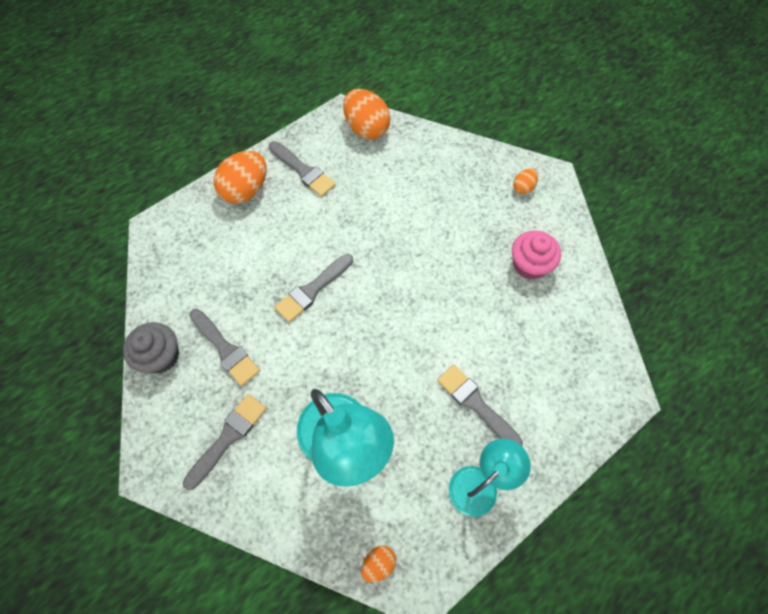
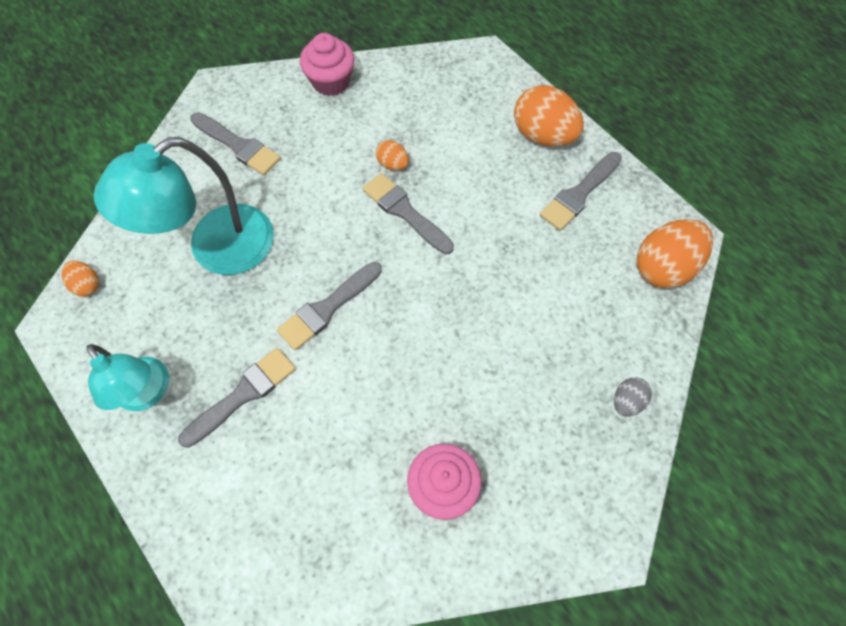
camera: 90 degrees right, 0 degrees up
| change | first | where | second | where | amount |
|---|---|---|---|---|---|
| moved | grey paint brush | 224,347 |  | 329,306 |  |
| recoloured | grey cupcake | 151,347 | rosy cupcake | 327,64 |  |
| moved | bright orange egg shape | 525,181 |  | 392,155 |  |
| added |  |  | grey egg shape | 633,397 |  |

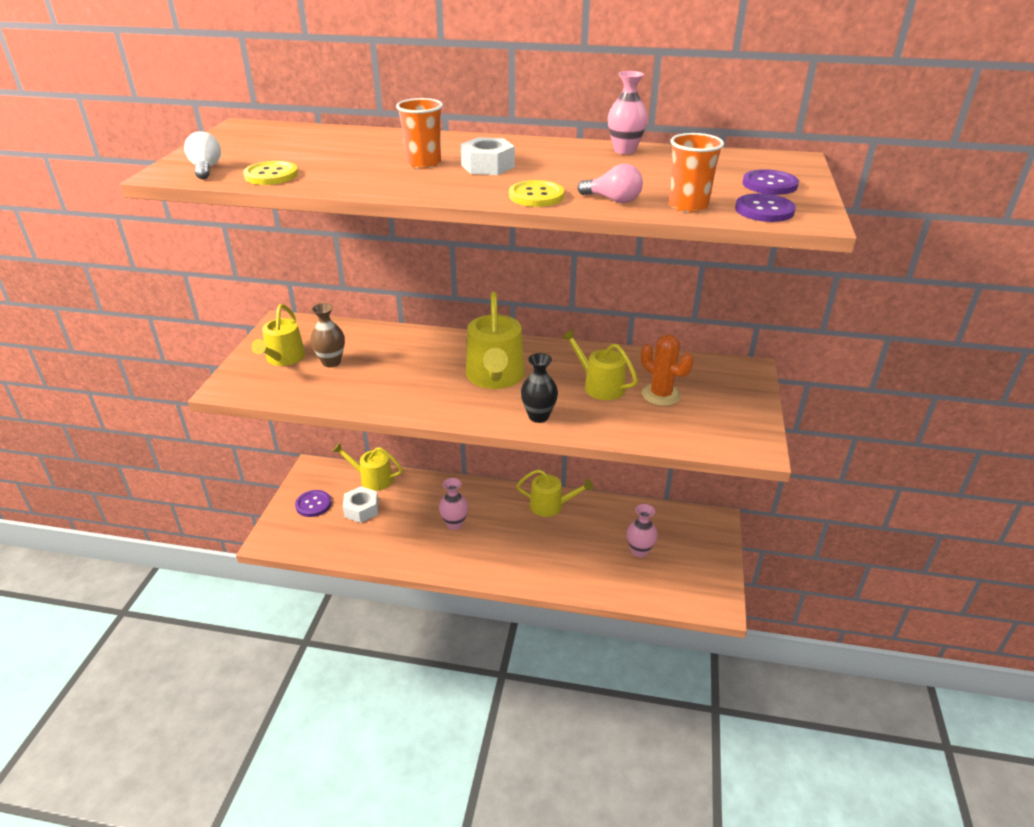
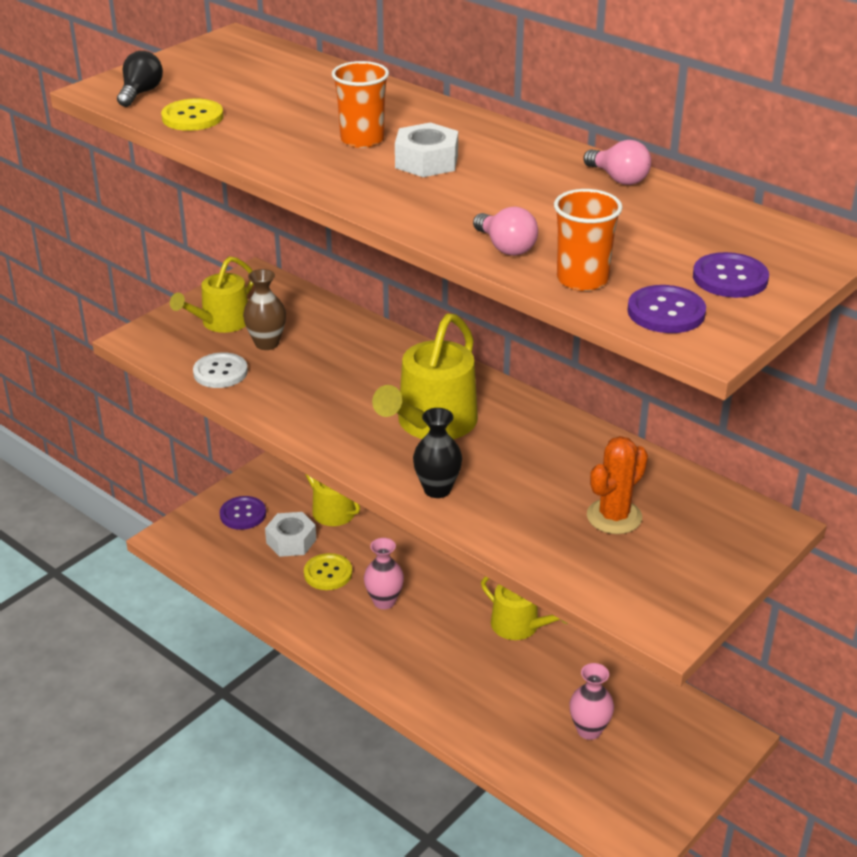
camera: 30 degrees right, 0 degrees up
| change | first | where | second | where | amount |
|---|---|---|---|---|---|
| recoloured | pure white light bulb | 202,155 | jet-black light bulb | 140,79 |  |
| added |  |  | pure white shirt button | 220,370 |  |
| moved | yellow shirt button | 536,193 |  | 328,571 |  |
| replaced | rosy flower vase | 628,112 | rosy light bulb | 617,162 |  |
| turned | bright orange cactus | 667,370 |  | 617,485 | 60 degrees clockwise |
| removed | yellow watering pot | 599,364 |  |  |  |

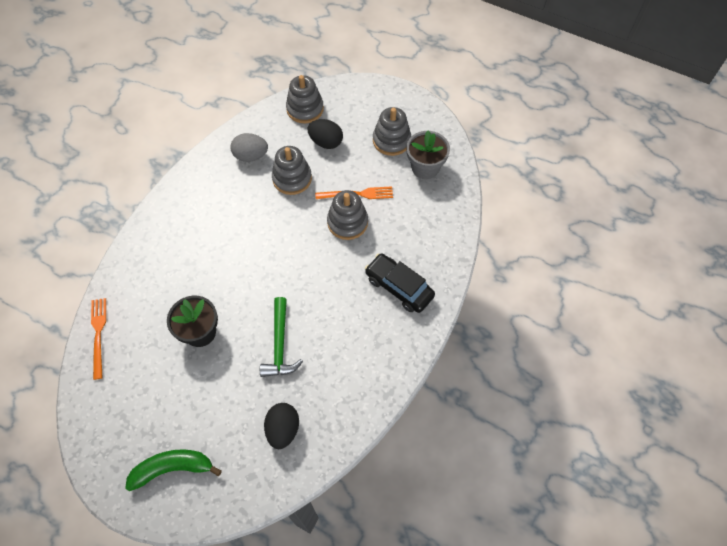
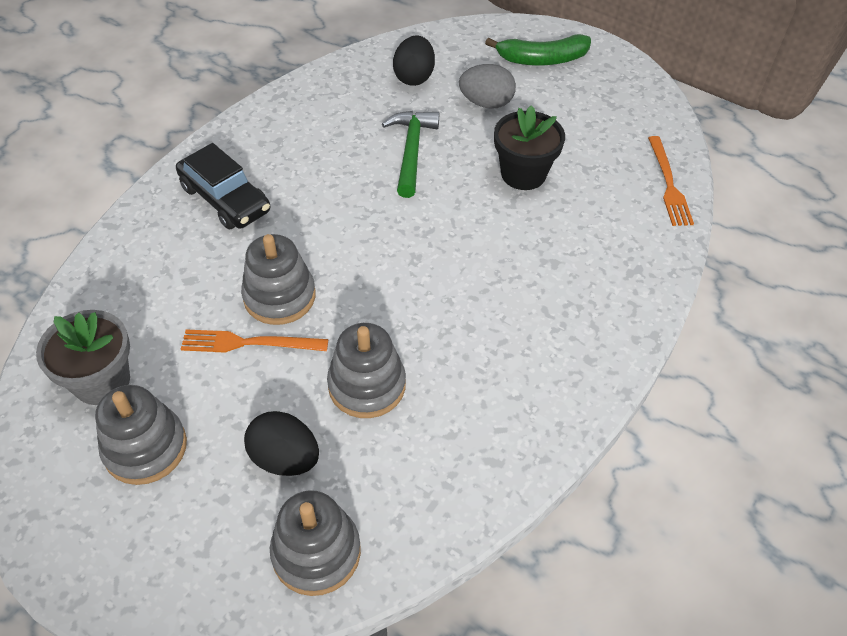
camera: 175 degrees left, 10 degrees down
| change | first | where | second | where | amount |
|---|---|---|---|---|---|
| moved | grey egg shape | 249,147 |  | 487,86 |  |

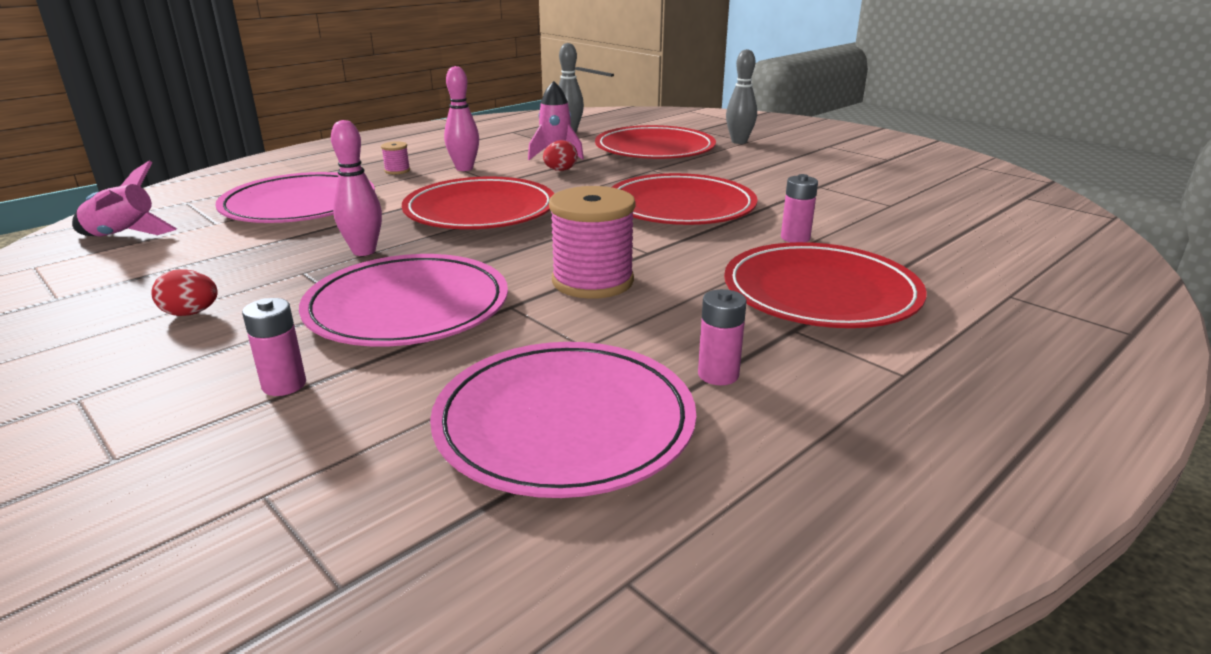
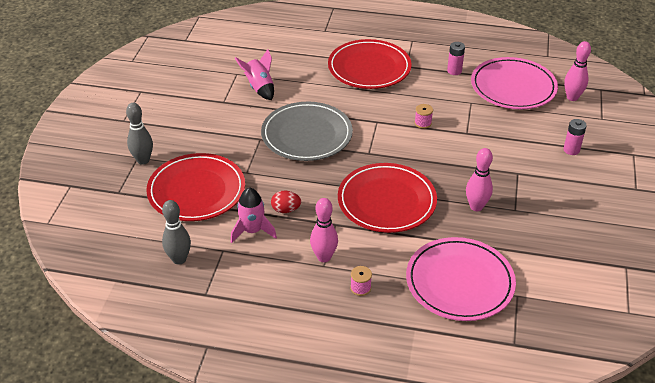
camera: 125 degrees left, 15 degrees up
| change | first | where | second | where | amount |
|---|---|---|---|---|---|
| moved | rosy spaceship | 124,198 |  | 254,74 |  |
| recoloured | red flat dish | 685,199 | grey flat dish | 307,131 |  |
| resized | rosy reel of thread | 592,242 |  | 424,116 | x0.44 |
| added |  |  | rosy bowling pin | 577,71 |  |
| removed | red egg shape | 184,292 |  |  |  |
| removed | rosy flat dish | 403,300 |  |  |  |
| removed | rosy power cell | 799,208 |  |  |  |

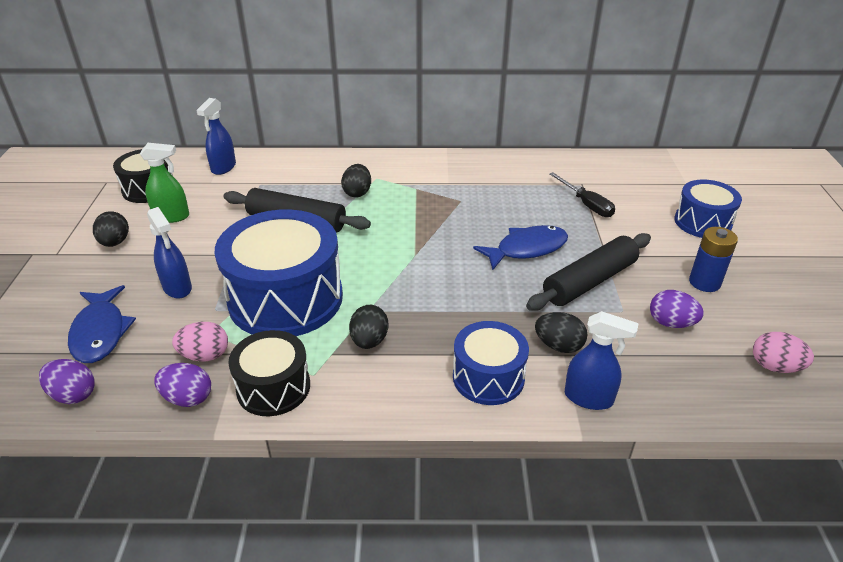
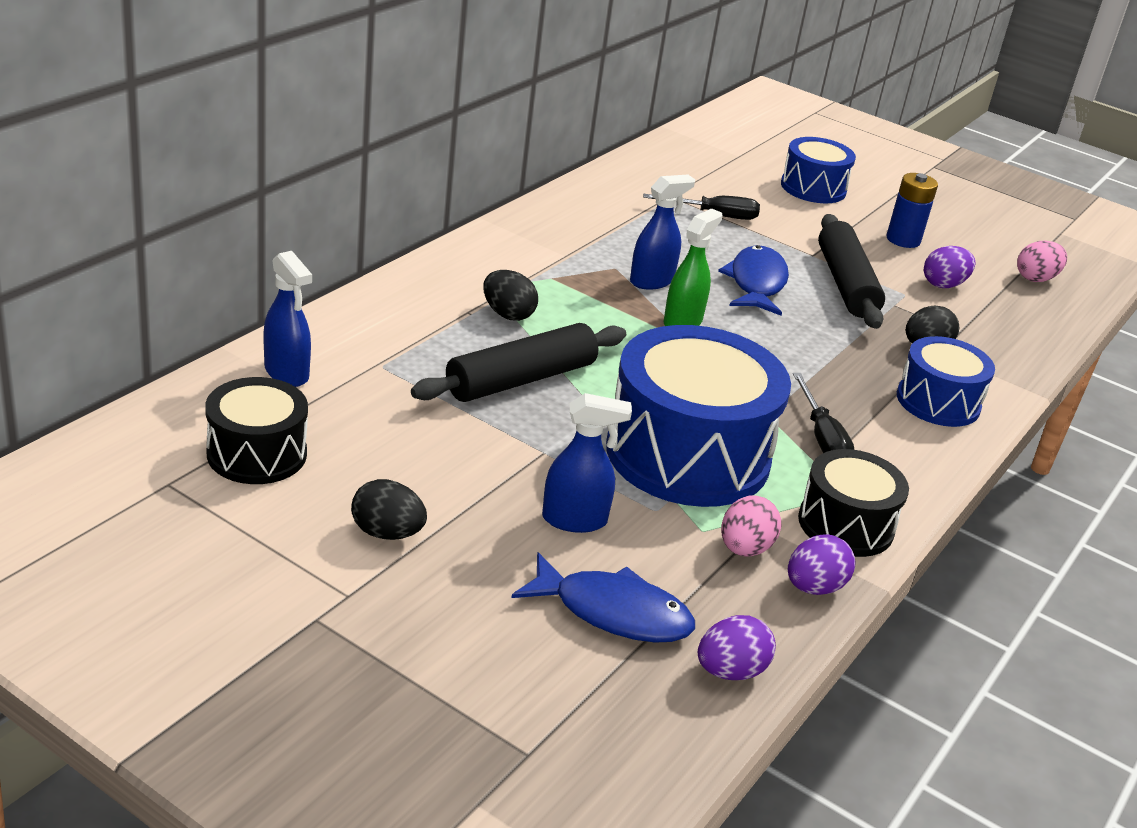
camera: 60 degrees left, 5 degrees down
| change | first | where | second | where | amount |
|---|---|---|---|---|---|
| moved | cobalt sprayer | 602,360 |  | 662,232 |  |
| moved | leaf-green sprayer | 164,183 |  | 693,267 |  |
| replaced | jet-black egg shape | 369,327 | jet-black screwdriver | 823,413 |  |

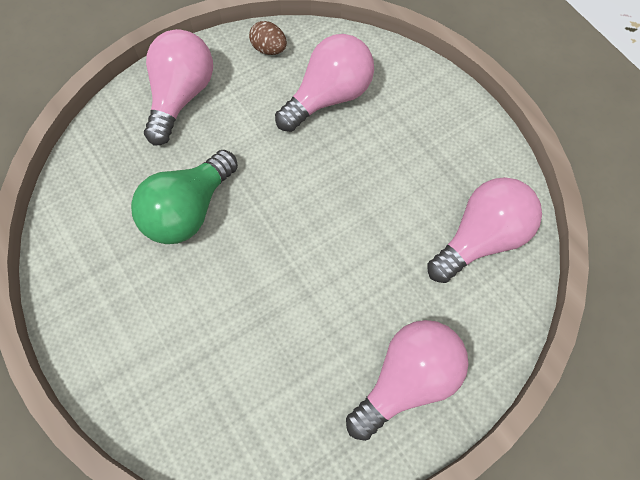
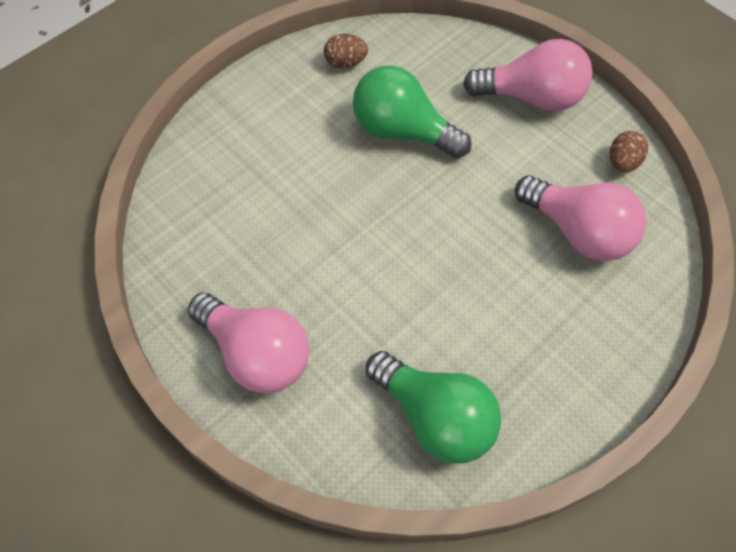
camera: 80 degrees right, 5 degrees down
| change | first | where | second | where | amount |
|---|---|---|---|---|---|
| added |  |  | brown egg shape | 346,51 |  |
| recoloured | rosy light bulb | 484,230 | leaf-green light bulb | 433,407 |  |

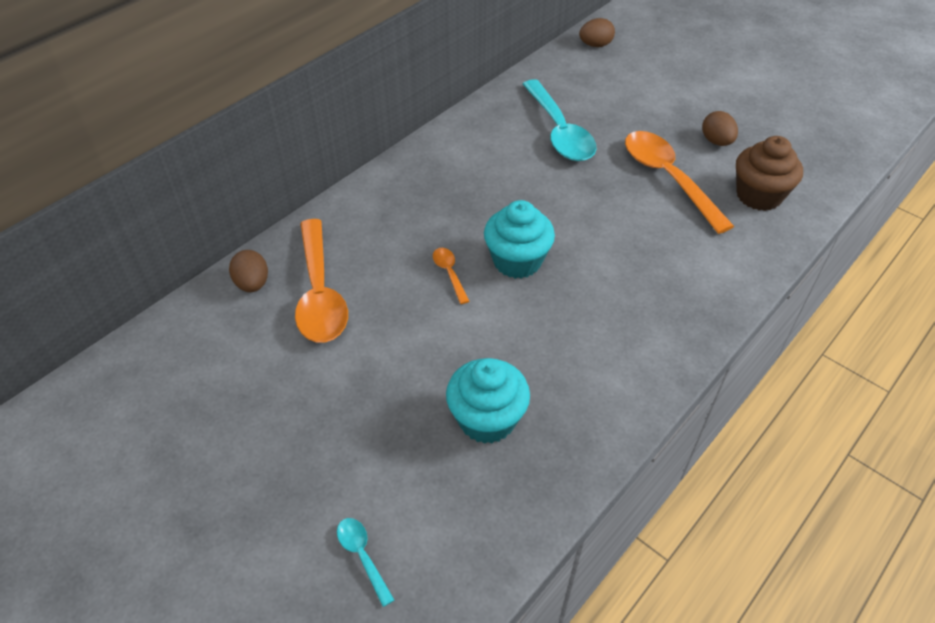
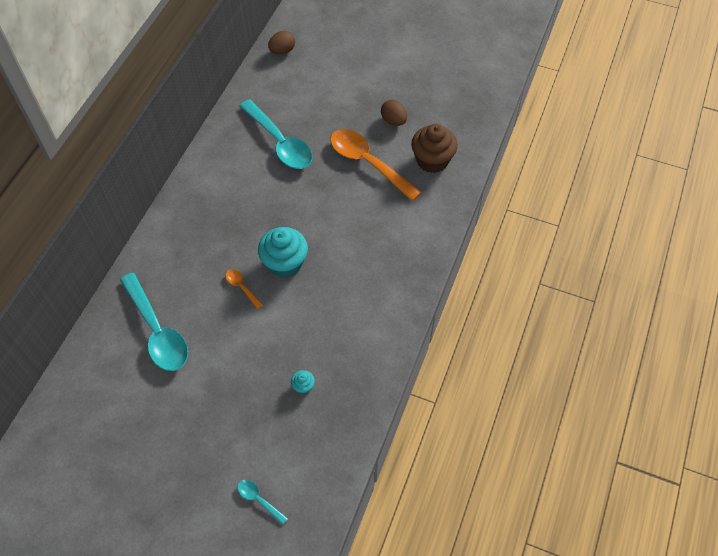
camera: 20 degrees left, 10 degrees up
| change | first | where | second | where | amount |
|---|---|---|---|---|---|
| recoloured | bright orange spoon | 321,281 | turquoise spoon | 154,322 |  |
| resized | turquoise cupcake | 488,401 |  | 303,382 | x0.45 |
| removed | brown egg shape | 248,271 |  |  |  |

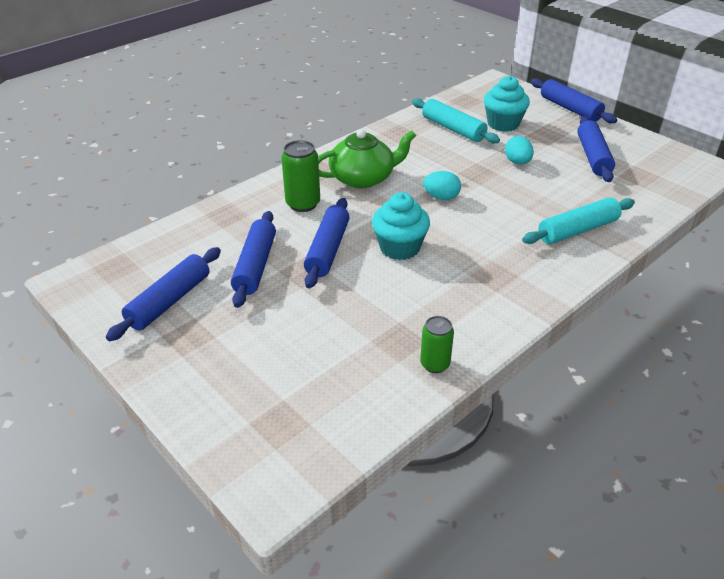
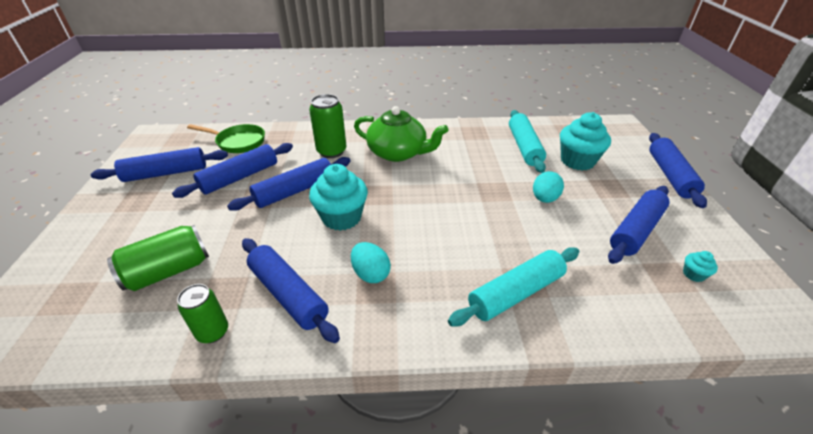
camera: 40 degrees right, 0 degrees up
| change | first | where | second | where | amount |
|---|---|---|---|---|---|
| added |  |  | leaf-green can | 158,258 |  |
| added |  |  | leaf-green pan | 226,138 |  |
| added |  |  | cobalt dough roller | 291,290 |  |
| moved | turquoise egg shape | 442,185 |  | 371,262 |  |
| turned | turquoise dough roller | 578,220 |  | 513,287 | 45 degrees counterclockwise |
| added |  |  | turquoise cupcake | 700,266 |  |

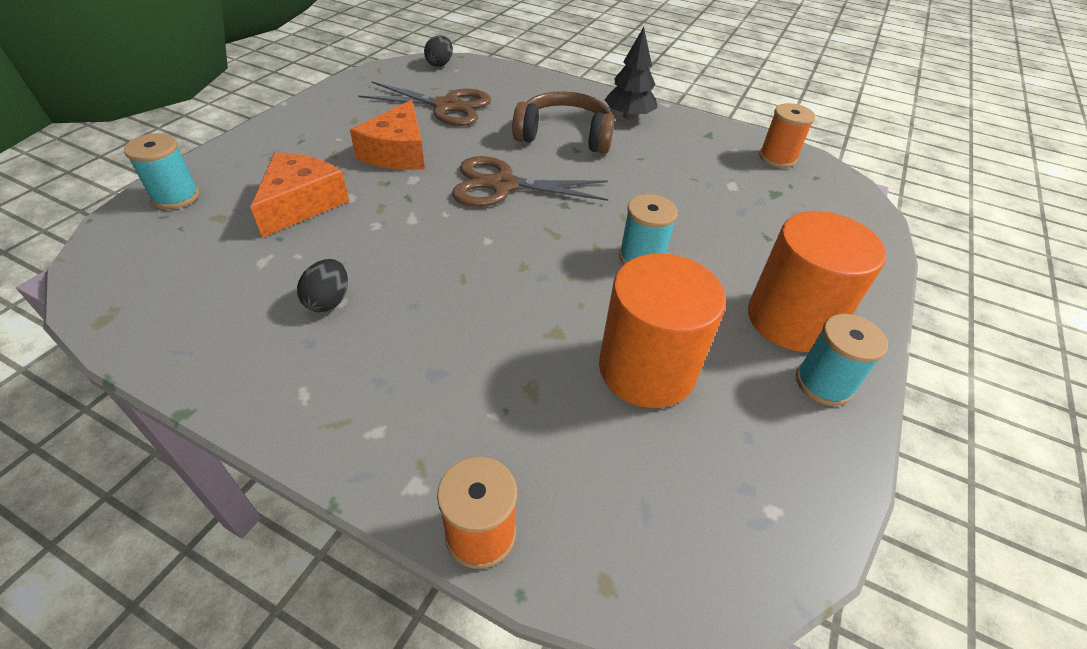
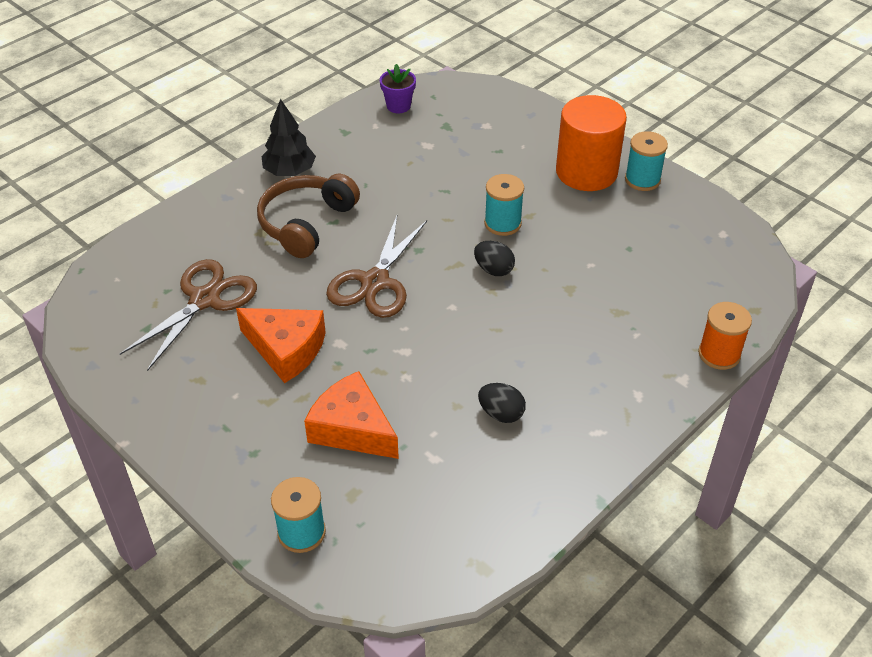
camera: 70 degrees left, 0 degrees up
| change | first | where | second | where | amount |
|---|---|---|---|---|---|
| replaced | bright orange reel of thread | 787,135 | violet potted plant | 398,88 |  |
| moved | jet-black egg shape | 438,51 |  | 494,258 |  |
| removed | bright orange solid cylinder | 662,330 |  |  |  |

